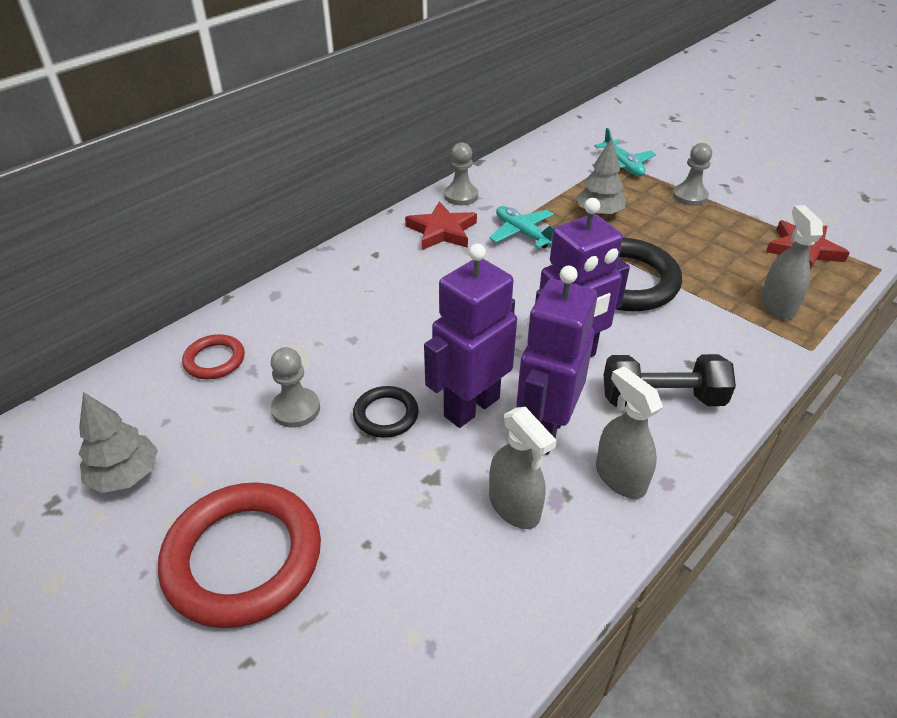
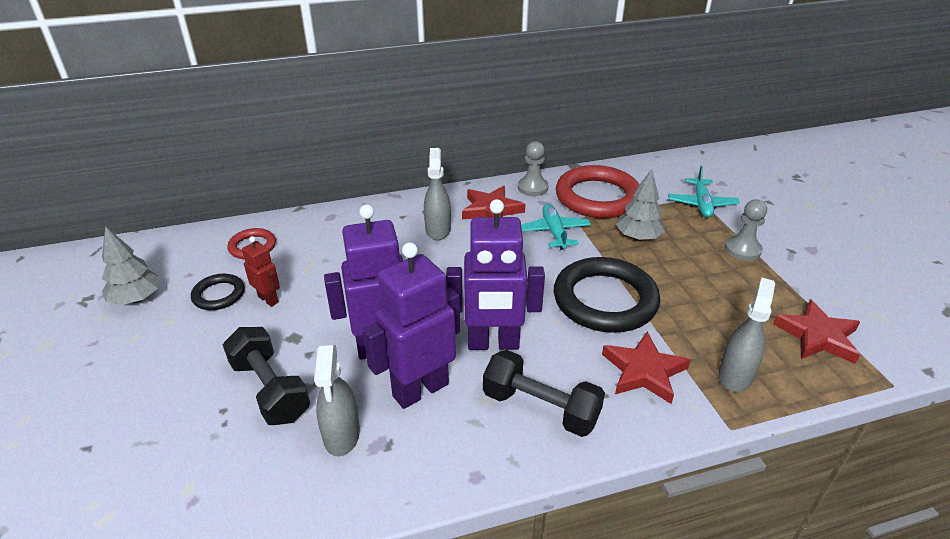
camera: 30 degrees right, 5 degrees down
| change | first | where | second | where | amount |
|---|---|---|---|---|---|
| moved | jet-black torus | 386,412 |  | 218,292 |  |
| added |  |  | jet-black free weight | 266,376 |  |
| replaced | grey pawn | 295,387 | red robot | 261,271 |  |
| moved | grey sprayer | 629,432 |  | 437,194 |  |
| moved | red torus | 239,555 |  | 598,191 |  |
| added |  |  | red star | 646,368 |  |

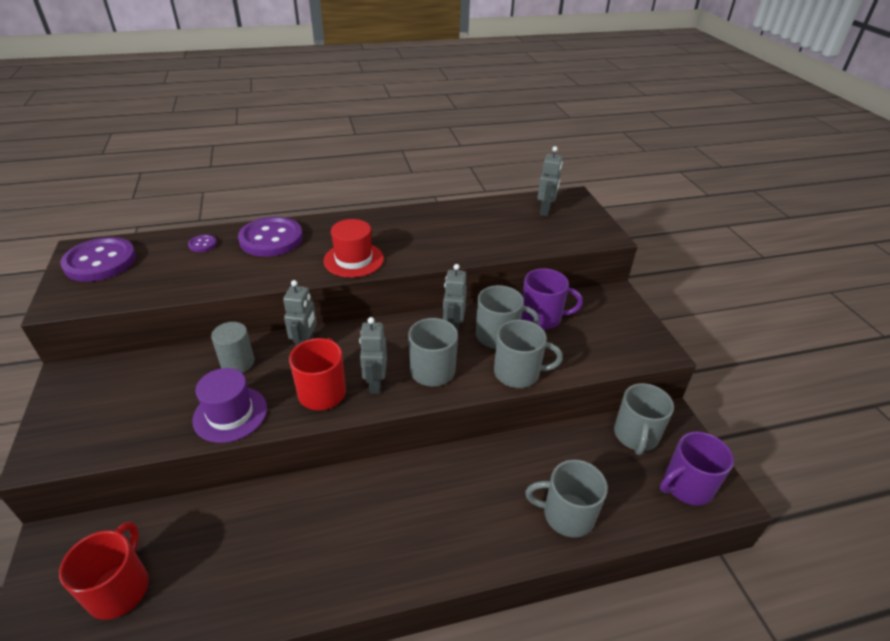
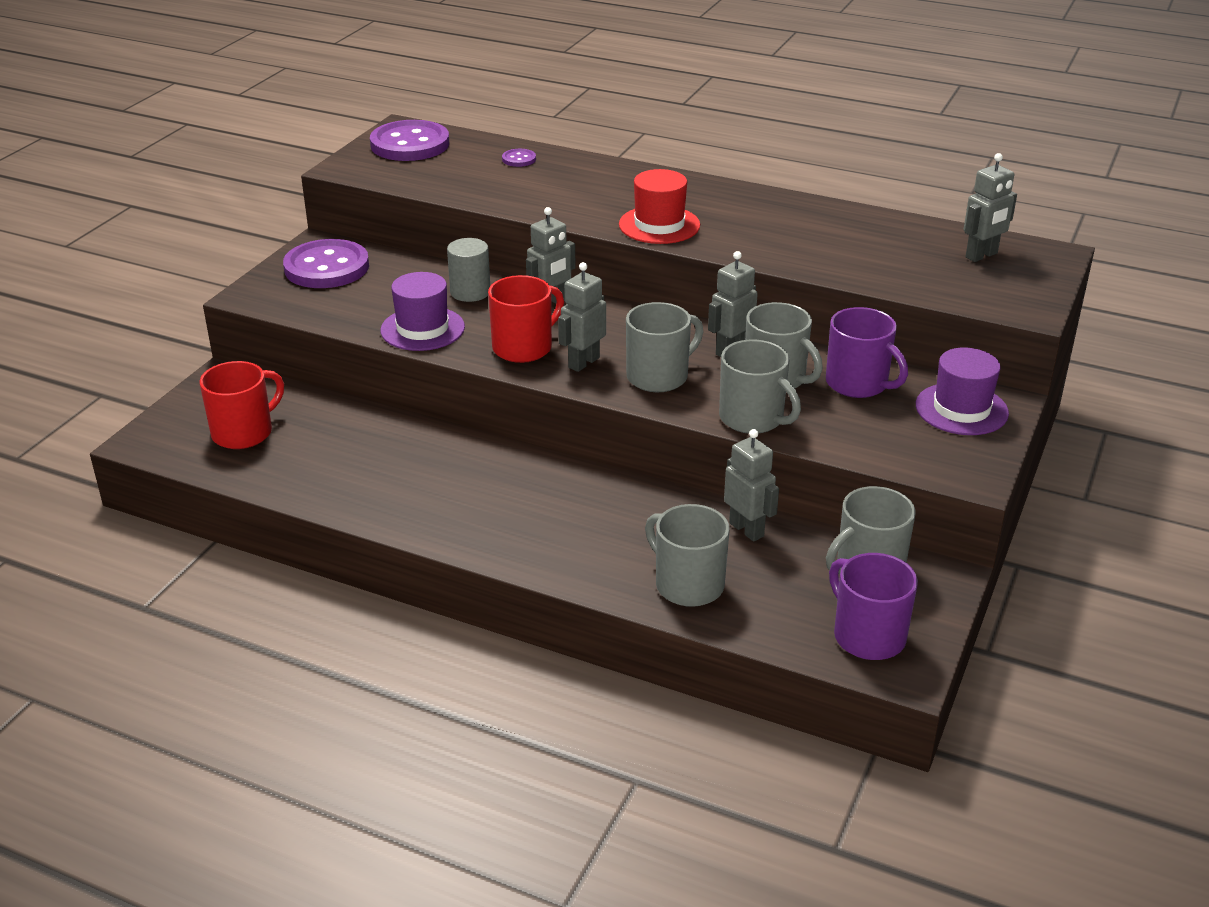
camera: 40 degrees right, 5 degrees down
| change | first | where | second | where | amount |
|---|---|---|---|---|---|
| moved | violet shirt button | 270,237 |  | 326,263 |  |
| added |  |  | grey robot | 751,485 |  |
| turned | violet tea mug | 697,468 |  | 873,606 | 45 degrees clockwise |
| added |  |  | violet top hat | 962,391 |  |

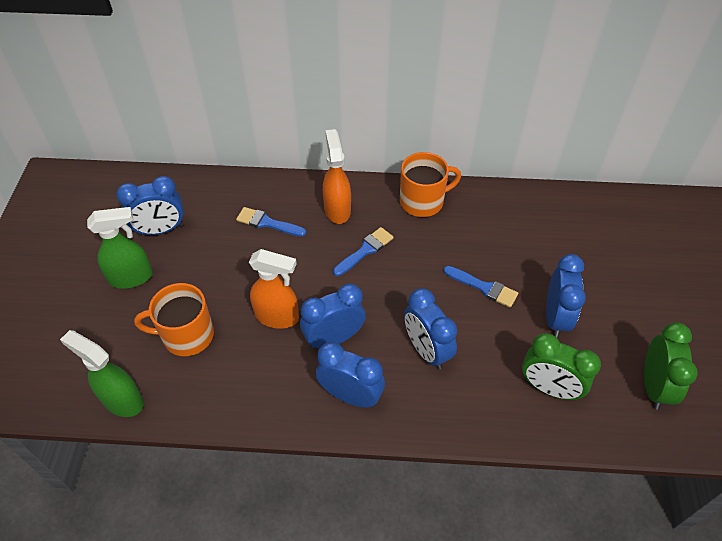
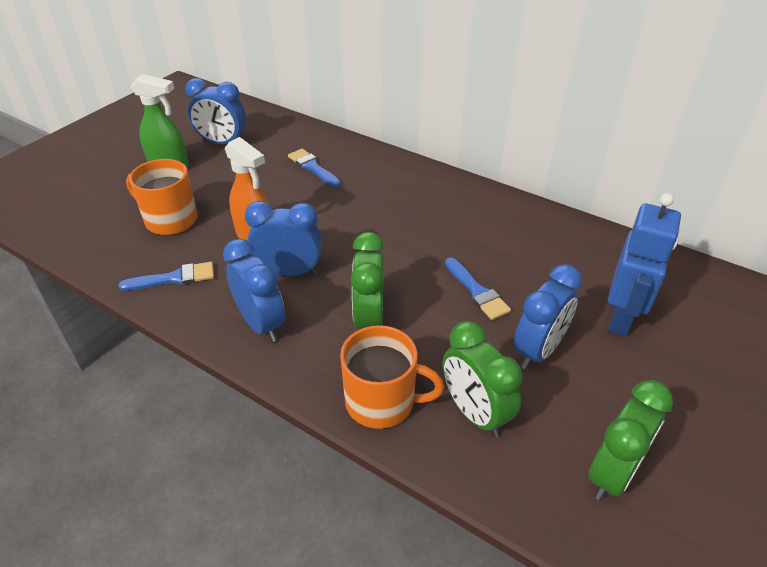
camera: 30 degrees right, 10 degrees down
| change | first | where | second | where | amount |
|---|---|---|---|---|---|
| moved | cobalt paint brush | 363,251 |  | 166,276 |  |
| moved | bright orange tea mug | 430,184 |  | 392,377 |  |
| recoloured | cobalt clock | 430,329 | leaf-green clock | 368,280 |  |
| added |  |  | cobalt robot | 644,265 |  |
| removed | leaf-green sprayer | 102,373 |  |  |  |
| removed | bright orange sprayer | 337,176 |  |  |  |

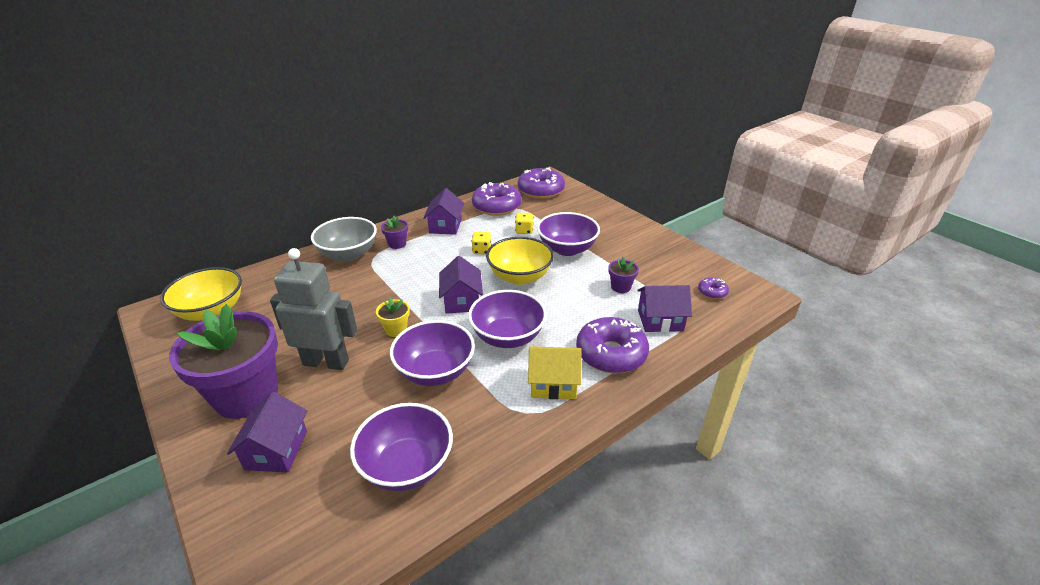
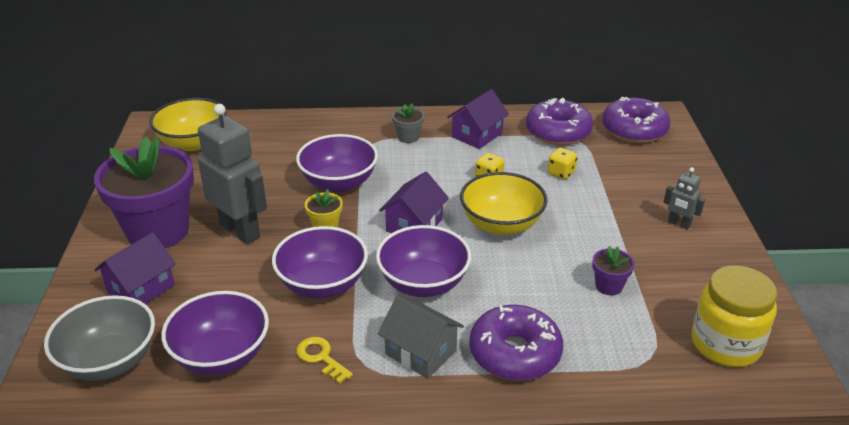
camera: 35 degrees right, 0 degrees up
| change | first | where | second | where | amount |
|---|---|---|---|---|---|
| moved | grey serving bowl | 344,239 |  | 99,338 |  |
| moved | violet serving bowl | 568,234 |  | 337,163 |  |
| added |  |  | yellow door key | 324,360 |  |
| recoloured | yellow toy house | 555,372 | grey toy house | 421,337 |  |
| recoloured | violet potted plant | 394,232 | grey potted plant | 408,123 |  |
| added |  |  | grey robot | 684,198 |  |
| replaced | violet doughnut | 713,288 | yellow preserve jar | 734,316 |  |
| removed | violet toy house | 664,308 |  |  |  |

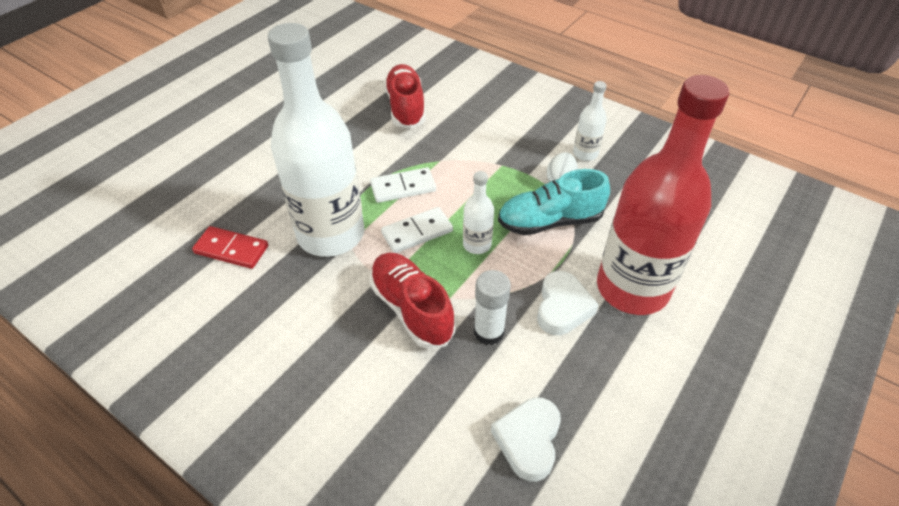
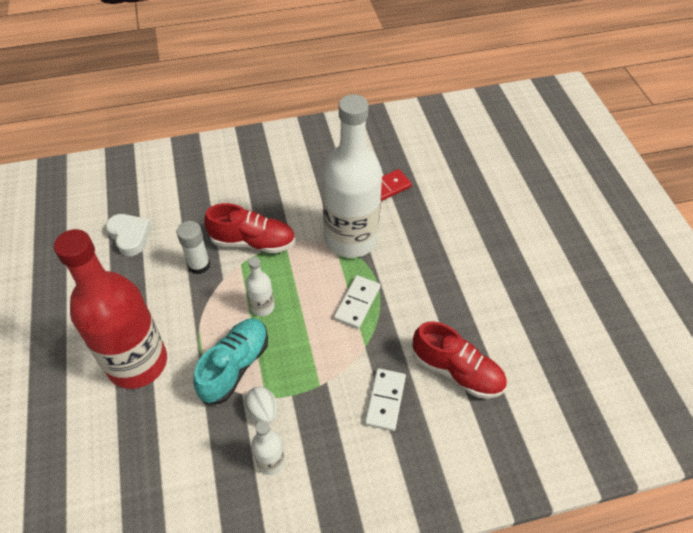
camera: 130 degrees right, 5 degrees up
| change | first | where | second | where | amount |
|---|---|---|---|---|---|
| moved | pure white domino tile | 417,230 |  | 385,399 |  |
| removed | pure white heart shape | 568,303 |  |  |  |

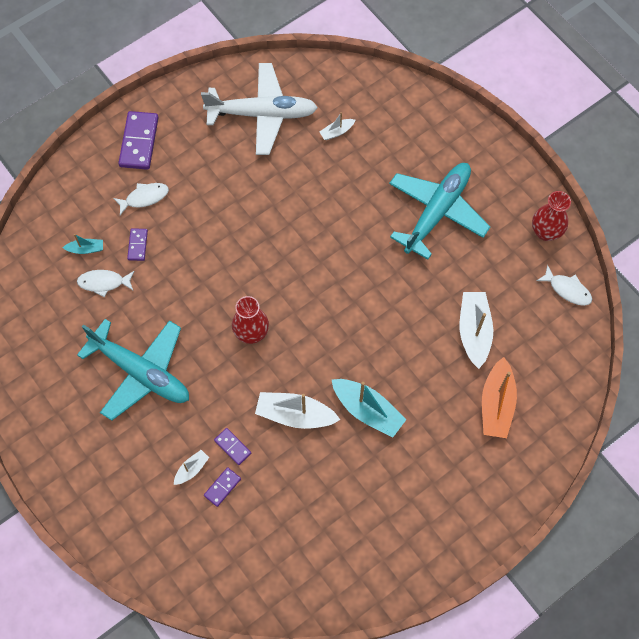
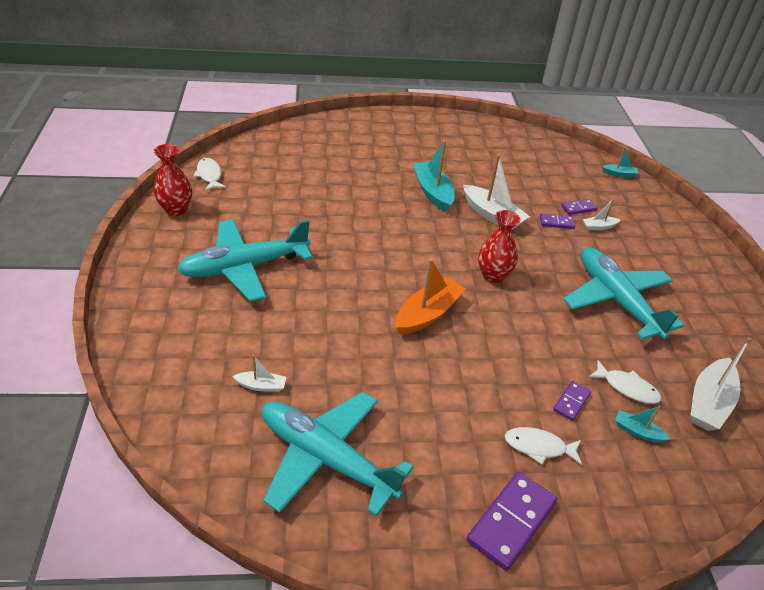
camera: 150 degrees left, 25 degrees down
| change | first | where | second | where | amount |
|---|---|---|---|---|---|
| recoloured | pure white toy plane | 259,109 | turquoise toy plane | 338,454 |  |
| moved | bright orange toy boat | 499,397 |  | 430,296 |  |
| turned | violet domino tile | 232,446 |  | 557,221 | 75 degrees counterclockwise |
| added |  |  | turquoise toy boat | 620,162 |  |
| moved | pure white toy boat | 476,330 |  | 720,384 |  |

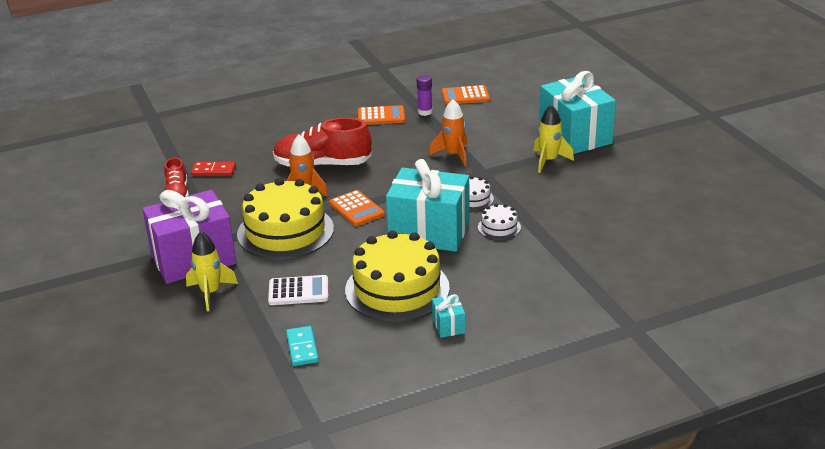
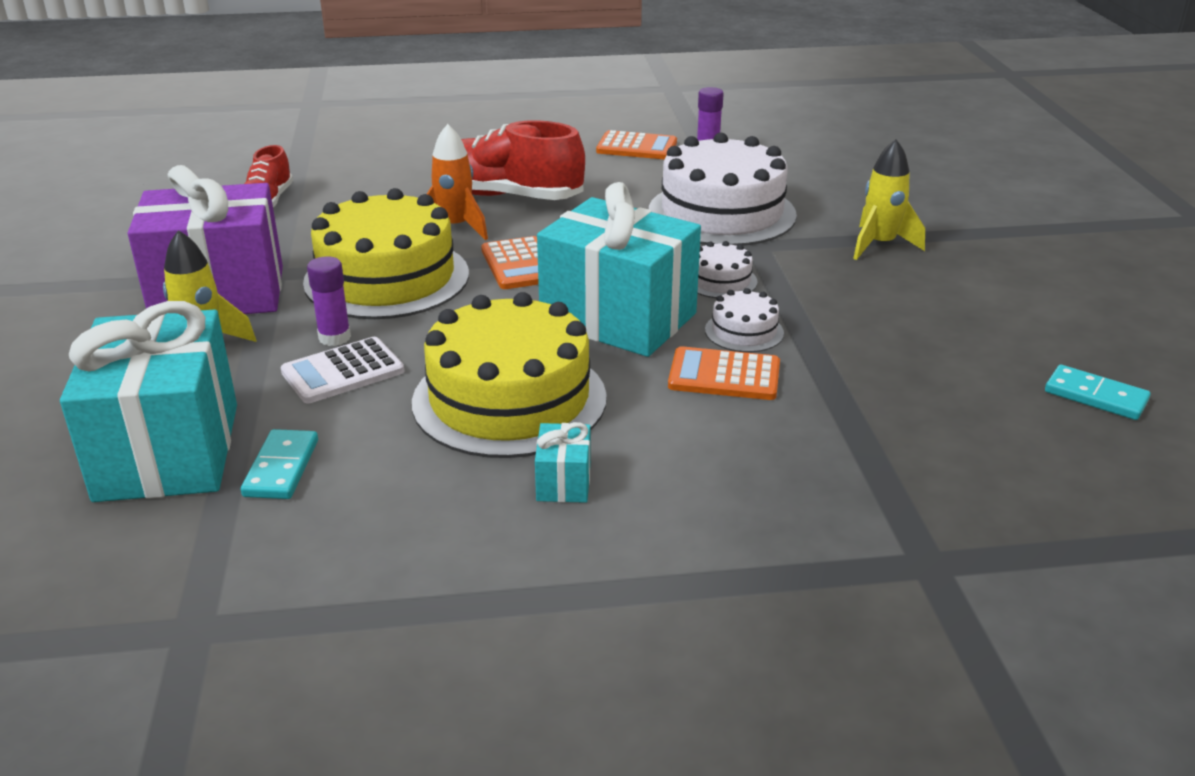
camera: 15 degrees right, 0 degrees up
| change | first | where | second | where | amount |
|---|---|---|---|---|---|
| moved | turquoise gift | 577,112 |  | 148,401 |  |
| turned | pure white calculator | 298,290 |  | 342,370 | 135 degrees clockwise |
| added |  |  | violet glue stick | 329,301 |  |
| replaced | bright orange spaceship | 448,132 | pure white cake | 723,189 |  |
| moved | bright orange calculator | 466,95 |  | 724,373 |  |
| added |  |  | turquoise domino tile | 1098,392 |  |
| removed | red domino tile | 213,169 |  |  |  |

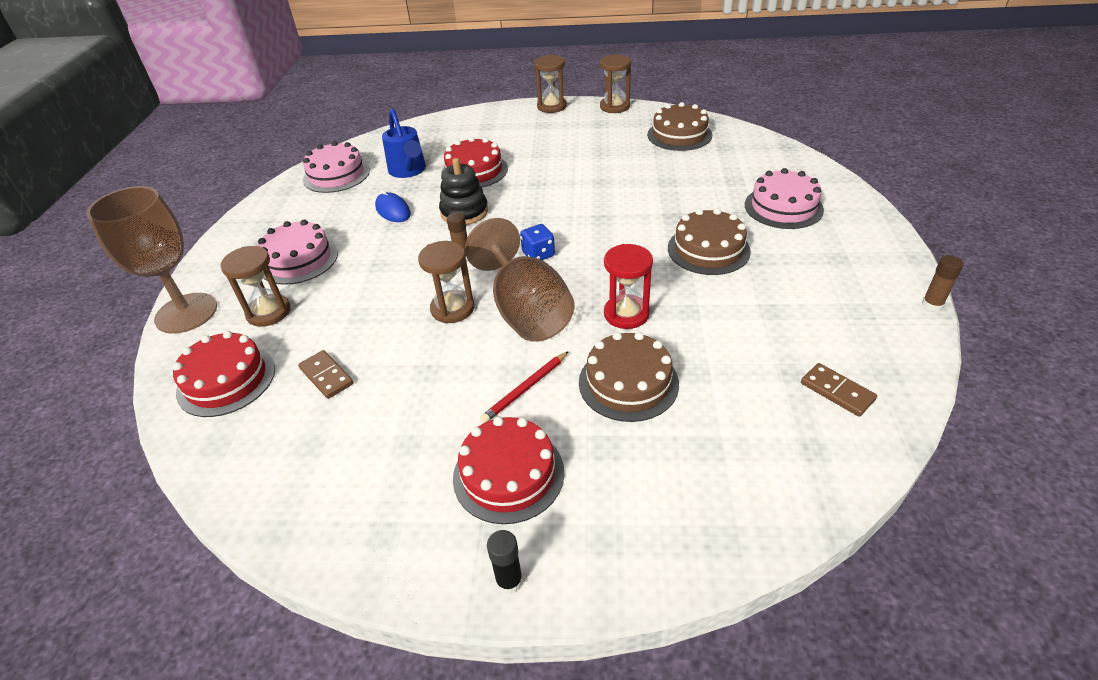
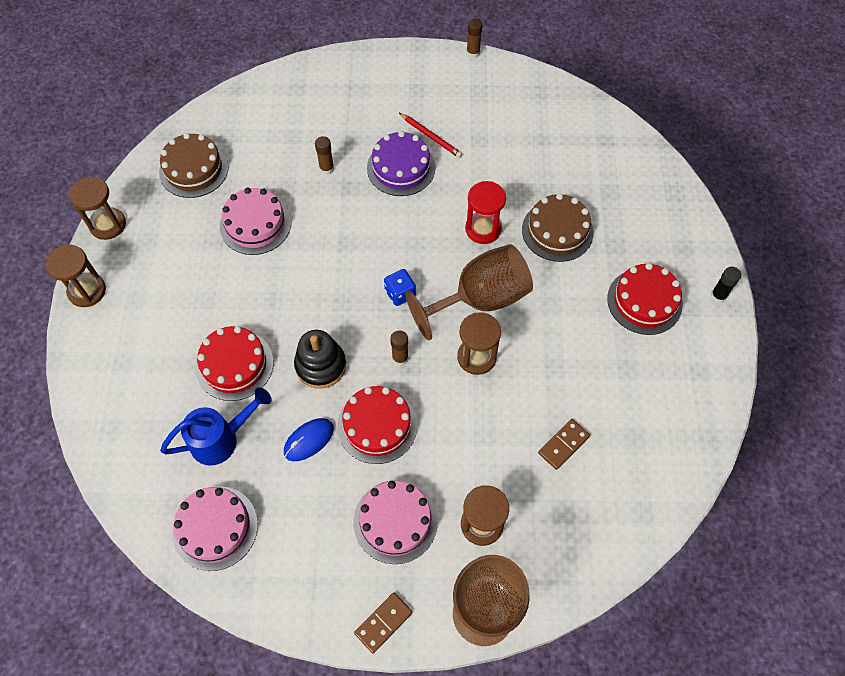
camera: 95 degrees left, 20 degrees up
| change | first | where | second | where | amount |
|---|---|---|---|---|---|
| moved | rosy cake | 784,198 |  | 255,221 |  |
| added |  |  | brown glue stick | 324,155 |  |
| moved | red cake | 224,374 |  | 377,425 |  |
| moved | brown domino tile | 839,390 |  | 383,623 |  |
| recoloured | brown cake | 709,241 | violet cake | 401,163 |  |
| moved | red pencil | 524,387 |  | 430,135 |  |

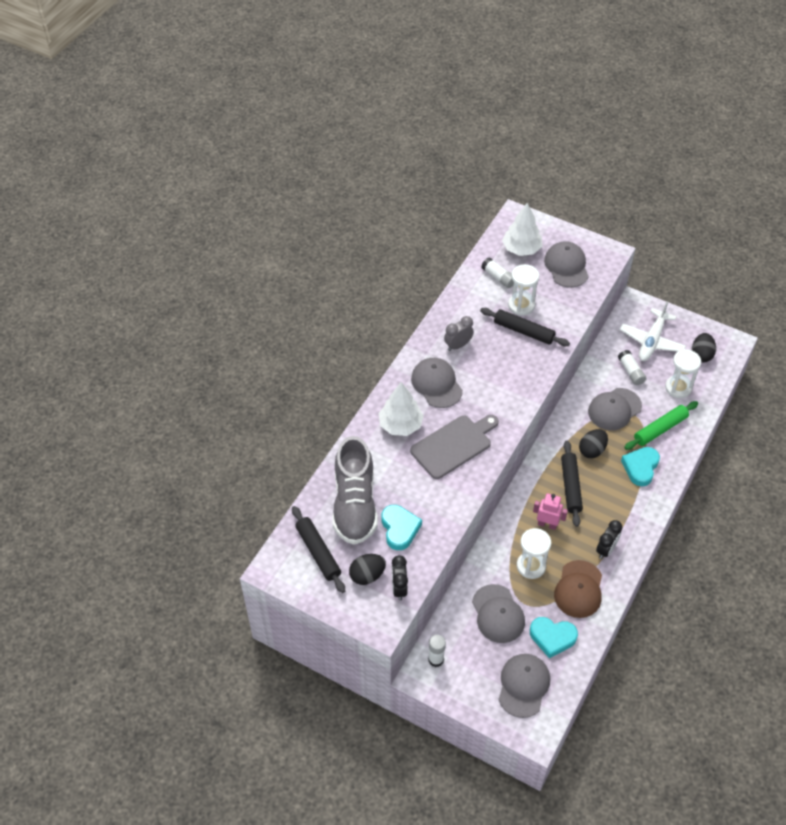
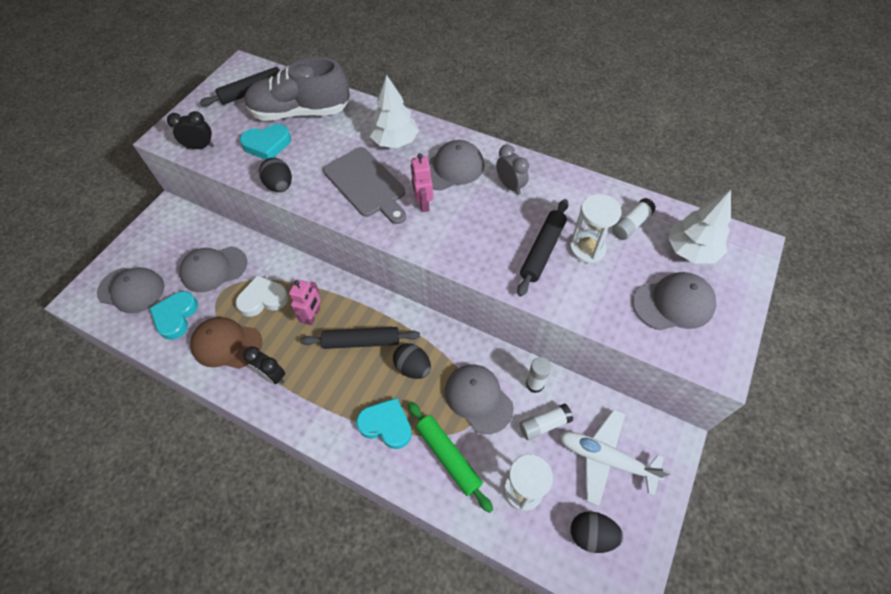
camera: 90 degrees right, 5 degrees up
| change | first | where | second | where | amount |
|---|---|---|---|---|---|
| replaced | pure white hourglass | 534,553 | pure white heart shape | 262,296 |  |
| moved | jet-black egg shape | 367,569 |  | 275,175 |  |
| added |  |  | rosy robot | 422,182 |  |
| moved | pure white glue stick | 437,651 |  | 538,375 |  |

